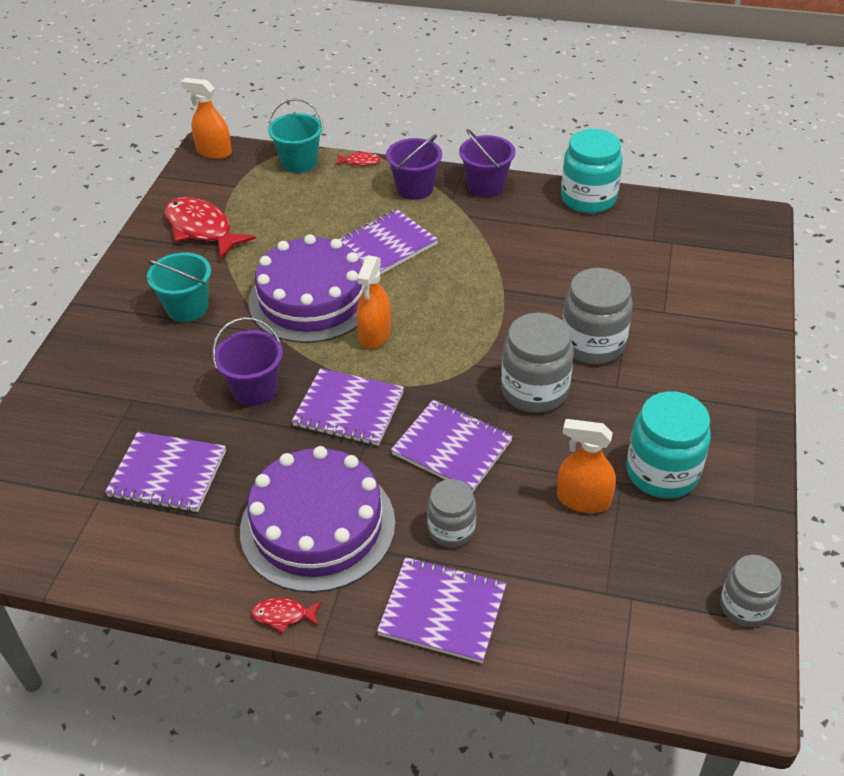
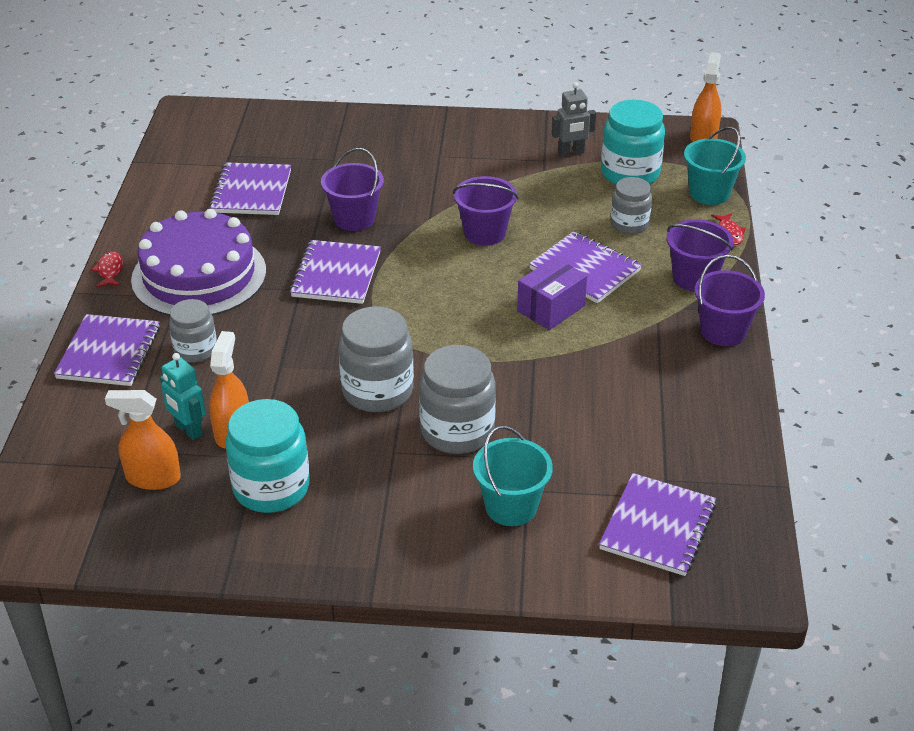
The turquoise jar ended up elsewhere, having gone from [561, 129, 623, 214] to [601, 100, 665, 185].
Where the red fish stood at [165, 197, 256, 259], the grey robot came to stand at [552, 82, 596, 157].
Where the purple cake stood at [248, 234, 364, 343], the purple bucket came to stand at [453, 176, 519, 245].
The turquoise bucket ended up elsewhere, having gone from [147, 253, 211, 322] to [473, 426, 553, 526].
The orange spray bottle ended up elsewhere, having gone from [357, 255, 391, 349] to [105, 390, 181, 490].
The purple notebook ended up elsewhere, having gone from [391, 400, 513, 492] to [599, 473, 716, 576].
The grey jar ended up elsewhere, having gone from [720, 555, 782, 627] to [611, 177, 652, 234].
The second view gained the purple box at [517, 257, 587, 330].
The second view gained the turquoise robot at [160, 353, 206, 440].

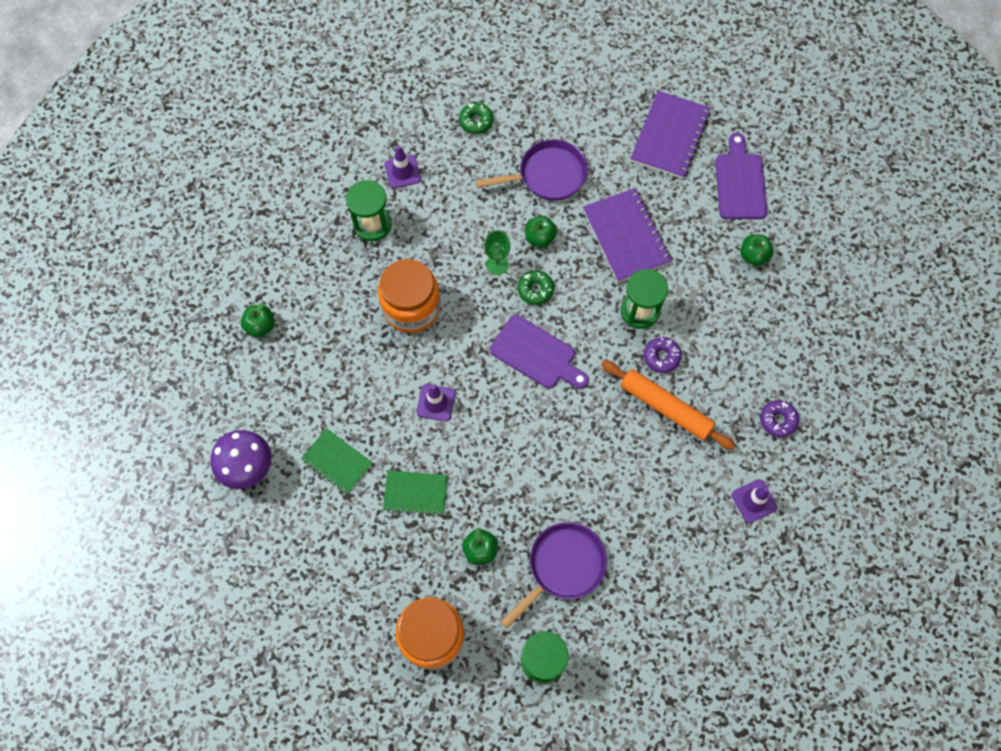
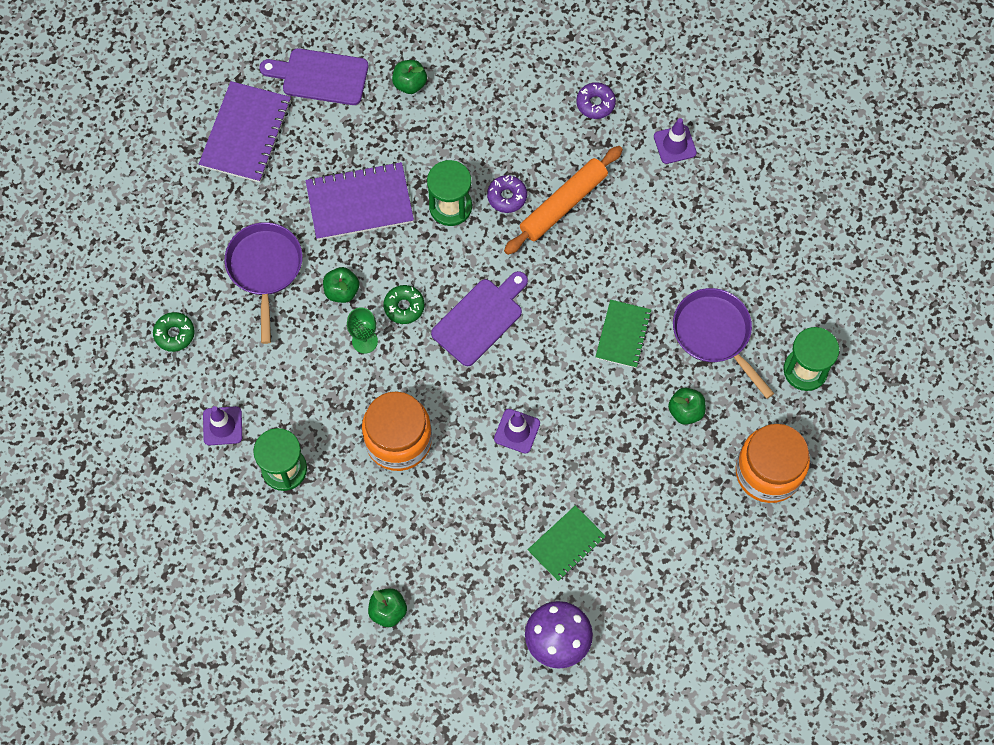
The purple notebook at [630, 91, 710, 179] ended up facing another way, 75 degrees clockwise from before.
The green notebook ended up elsewhere, having gone from [383, 470, 448, 516] to [595, 300, 652, 368].

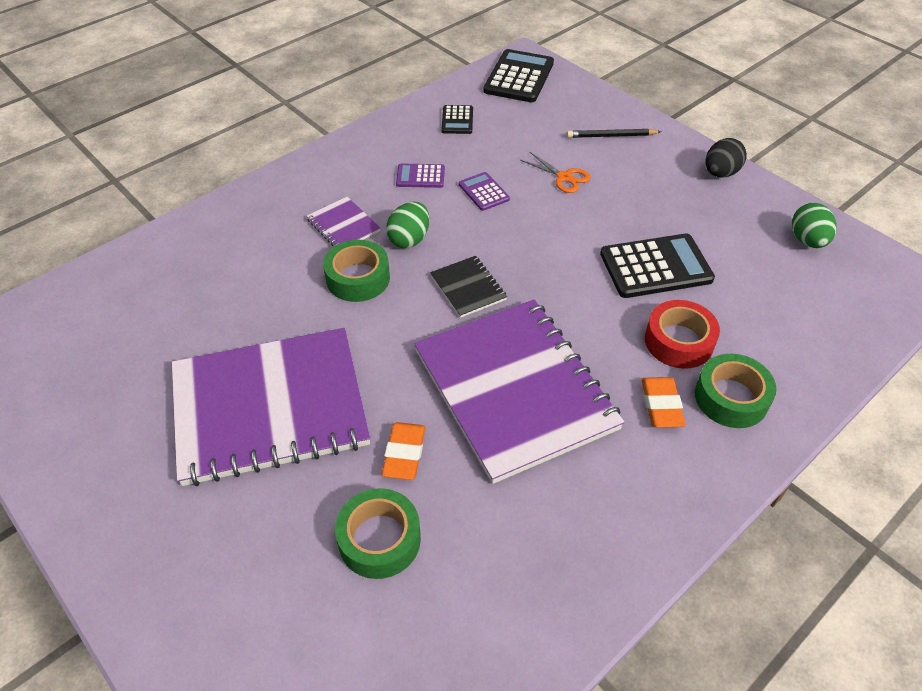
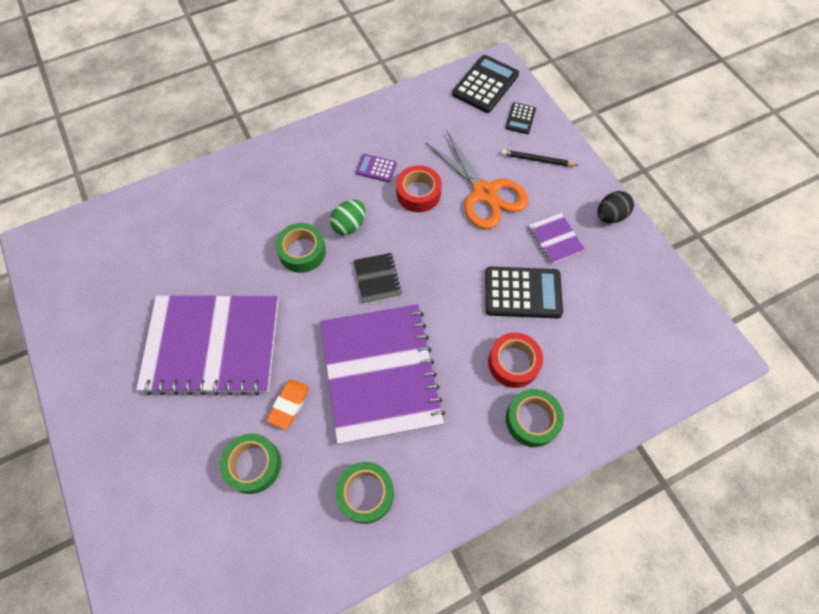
The black calculator ended up elsewhere, having gone from [441, 105, 473, 134] to [506, 102, 536, 134].
The size of the orange scissors at [520, 152, 591, 193] changed by a factor of 2.14.
Where the purple calculator stood at [459, 172, 510, 211], the red tape came to stand at [396, 165, 442, 212].
The purple notebook ended up elsewhere, having gone from [307, 197, 380, 246] to [529, 213, 585, 264].
The second view lost the green egg at [792, 203, 837, 248].
The second view lost the orange eraser at [642, 377, 686, 428].
The second view gained the green tape at [336, 462, 394, 524].

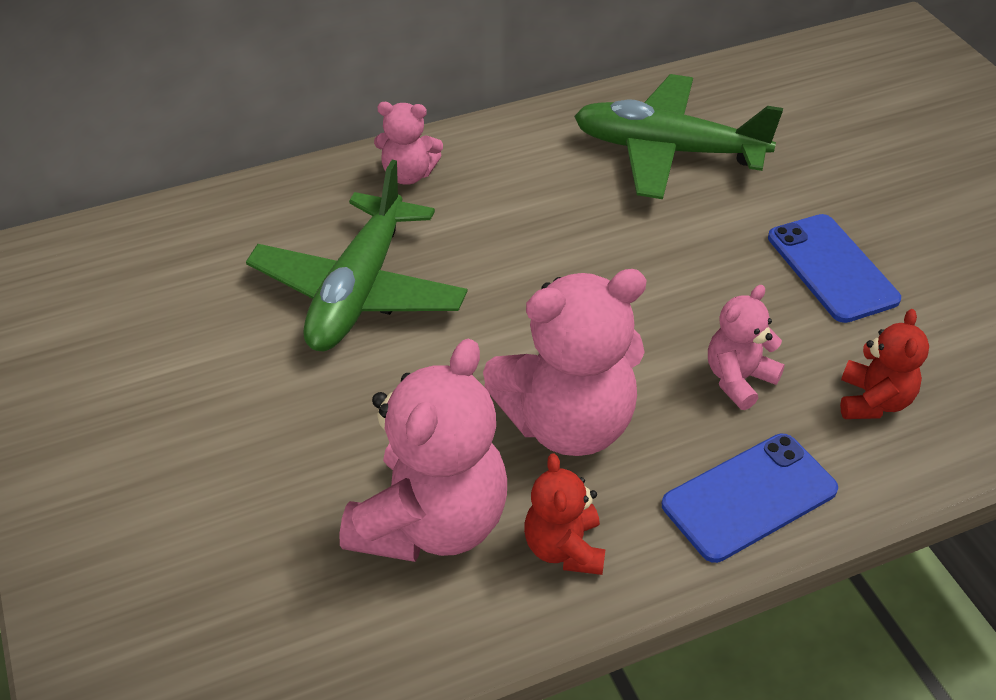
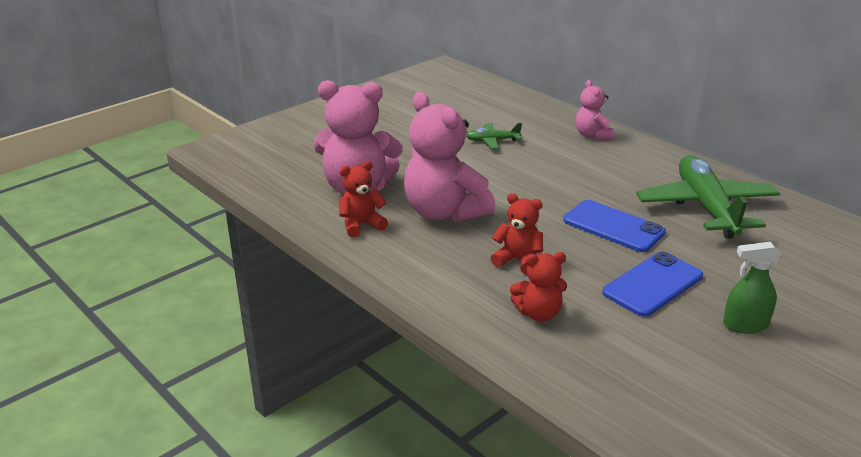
The size of the green plane at [246, 160, 468, 351] changed by a factor of 0.45.
What was the pink teddy bear at [708, 285, 785, 410] turned into the red teddy bear at [491, 193, 543, 275].
The blue phone ended up elsewhere, having gone from [662, 434, 838, 563] to [563, 200, 666, 252].
The second view gained the green spray bottle at [723, 242, 781, 334].

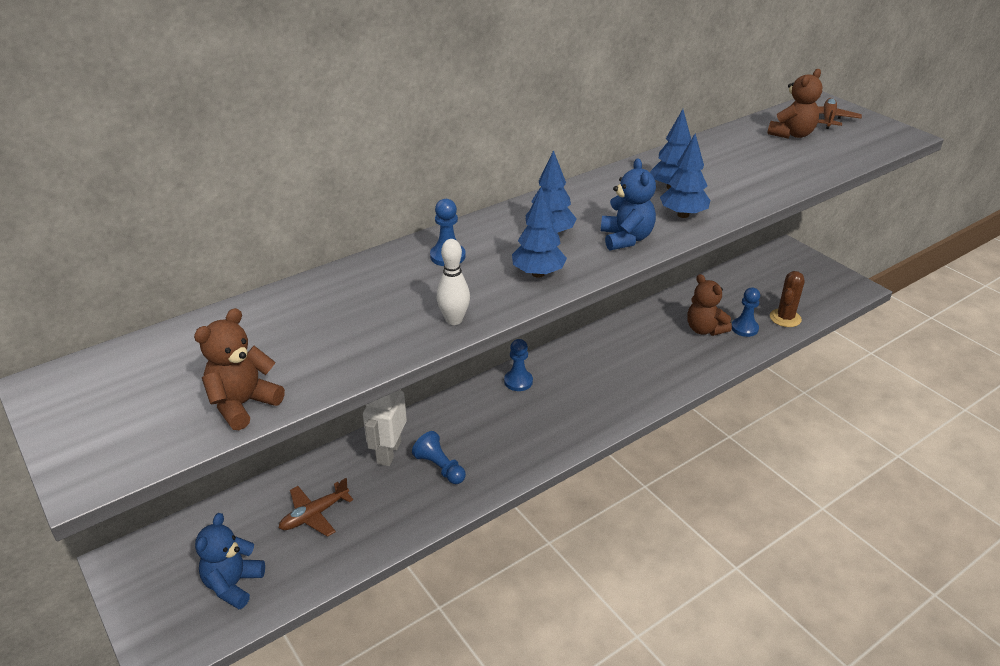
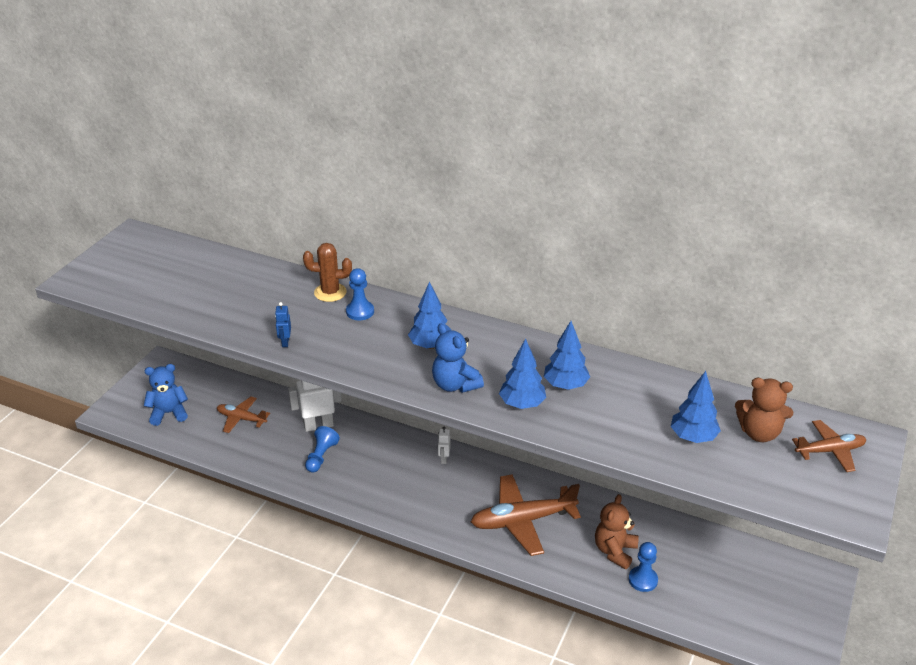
The blue teddy bear at [601, 158, 656, 251] ended up facing another way, 90 degrees clockwise from before.
The blue tree ended up elsewhere, having gone from [512, 187, 567, 278] to [671, 371, 721, 443].
Where the white bowling pin stood at [437, 239, 470, 325], the blue robot came to stand at [275, 302, 291, 347].
The brown cactus ended up elsewhere, having gone from [770, 271, 804, 327] to [303, 243, 352, 302].
The second view lost the brown teddy bear at [194, 308, 285, 430].
Where the blue pawn stood at [504, 339, 533, 391], the white robot came to stand at [438, 427, 450, 464].
The second view gained the brown plane at [471, 474, 581, 556].

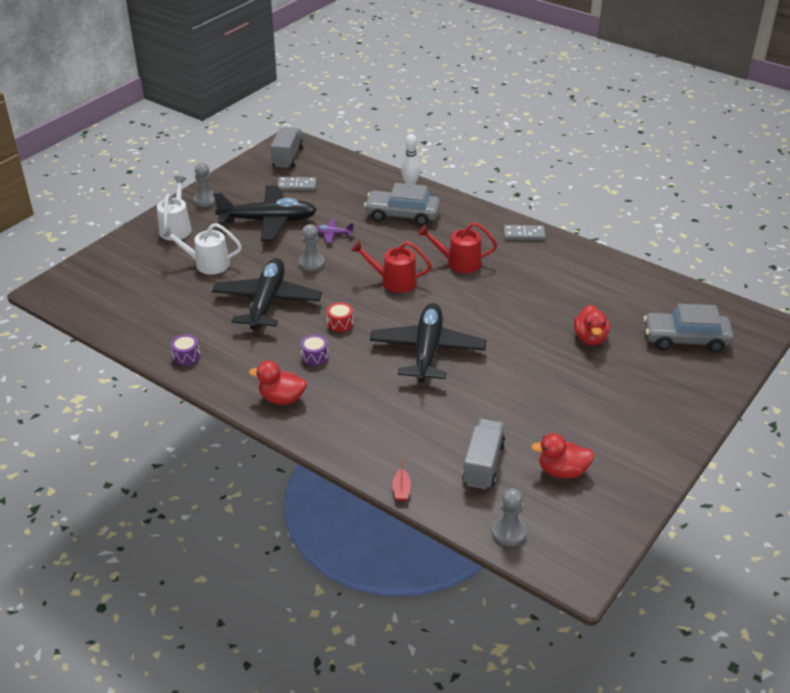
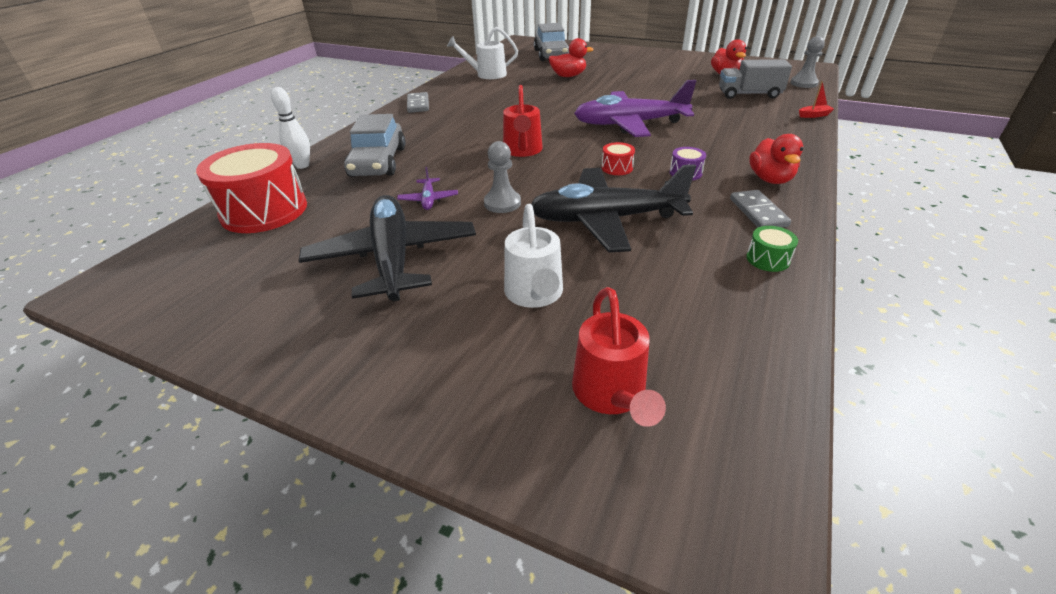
The second view lost the grey truck at [271, 127, 304, 168].
The second view lost the grey pawn at [193, 163, 216, 207].
The white watering can ended up elsewhere, having gone from [157, 176, 192, 241] to [447, 27, 518, 79].
The grey domino ended up elsewhere, having gone from [277, 177, 317, 191] to [730, 190, 791, 228].
The red watering can ended up elsewhere, having gone from [418, 222, 497, 273] to [572, 287, 666, 427].
What was the black plane at [370, 303, 486, 382] turned into the purple plane at [574, 80, 696, 137].
What was the purple drum at [171, 334, 200, 365] turned into the green drum at [746, 226, 798, 272].
The second view gained the red drum at [196, 143, 307, 233].

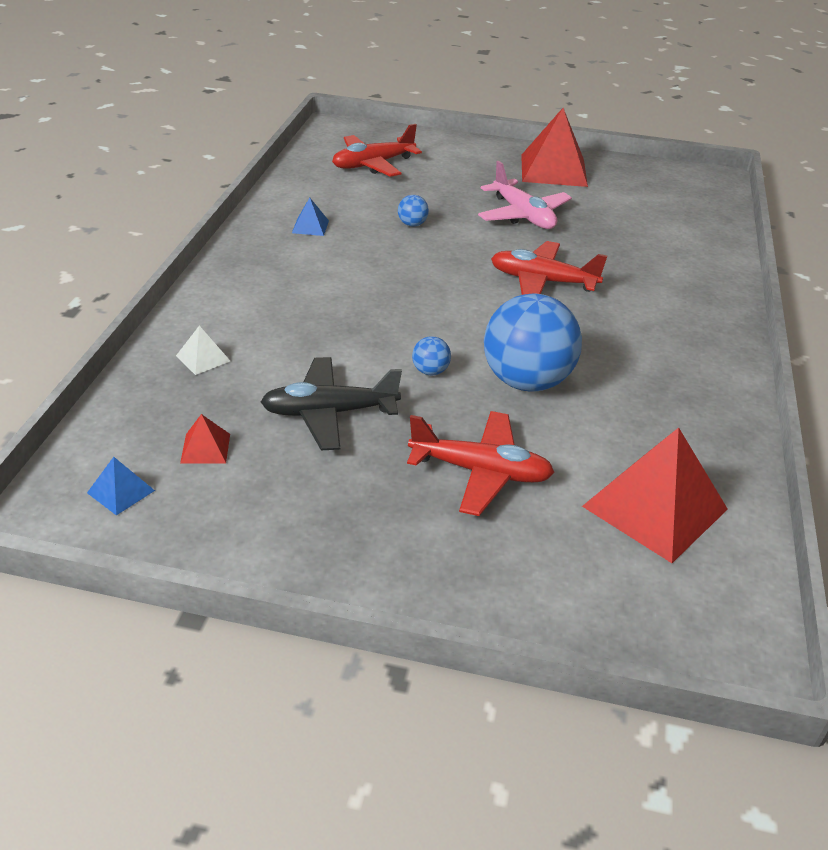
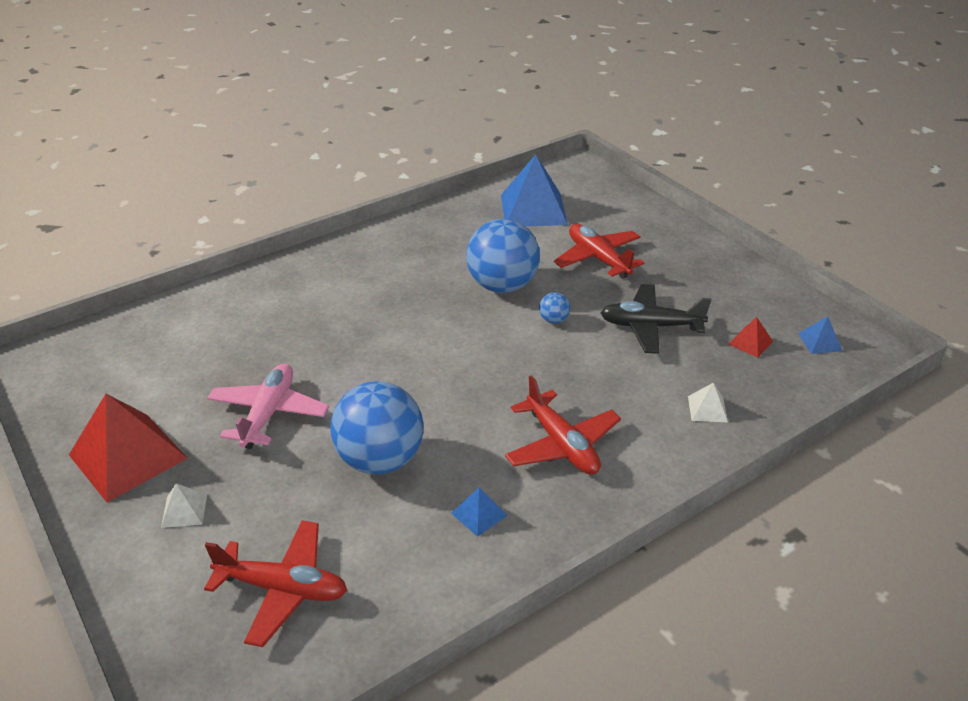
The size of the blue ball at [398, 195, 429, 227] changed by a factor of 2.44.
The red plane ended up elsewhere, having gone from [491, 241, 607, 295] to [505, 375, 621, 475].
The black plane at [261, 357, 402, 450] ended up facing another way, 150 degrees clockwise from before.
What was the red pyramid at [582, 427, 728, 563] turned into the blue pyramid at [501, 154, 568, 226].
The second view gained the white pyramid at [161, 484, 207, 528].

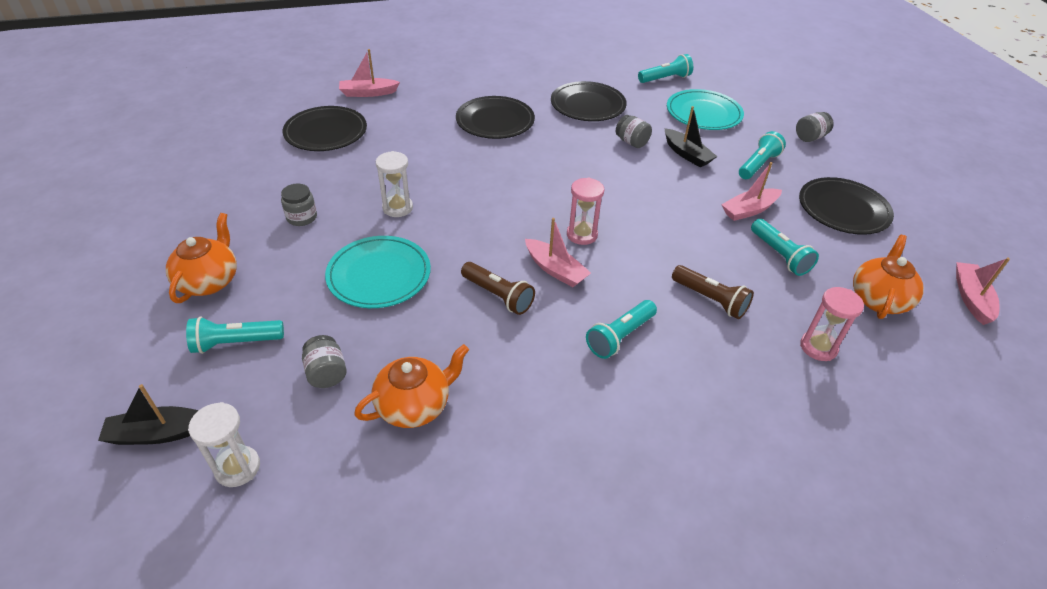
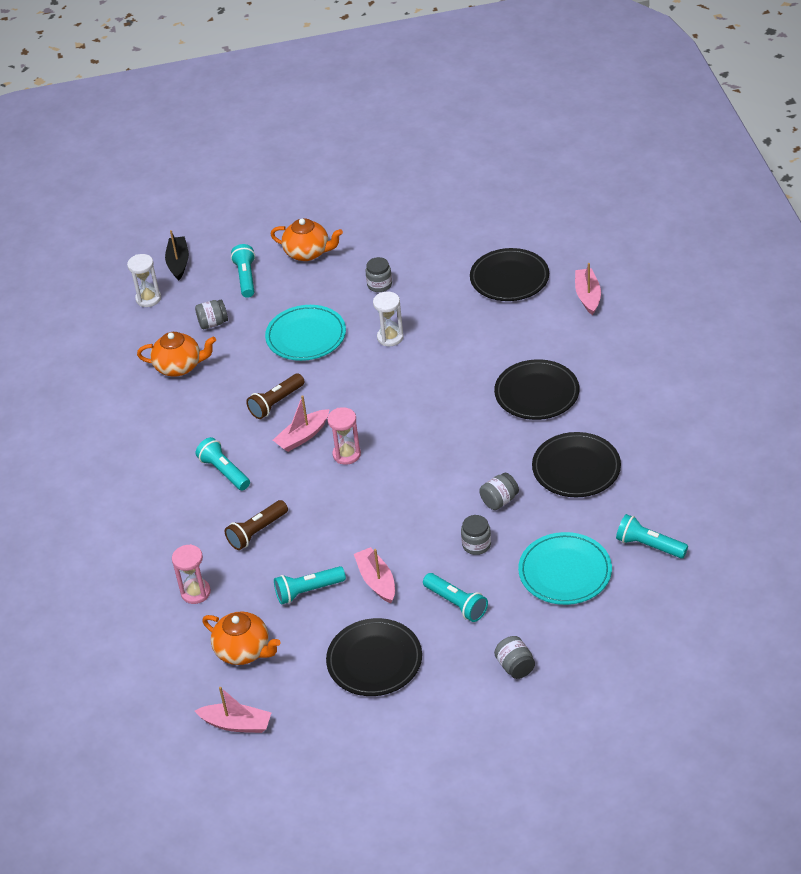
The turquoise flashlight at [638, 54, 693, 83] ended up facing another way, 135 degrees clockwise from before.
Where the black boat stood at [665, 106, 718, 167], the grey jar came to stand at [461, 515, 491, 555].
The orange teapot at [354, 344, 469, 428] ended up facing another way, 60 degrees counterclockwise from before.

